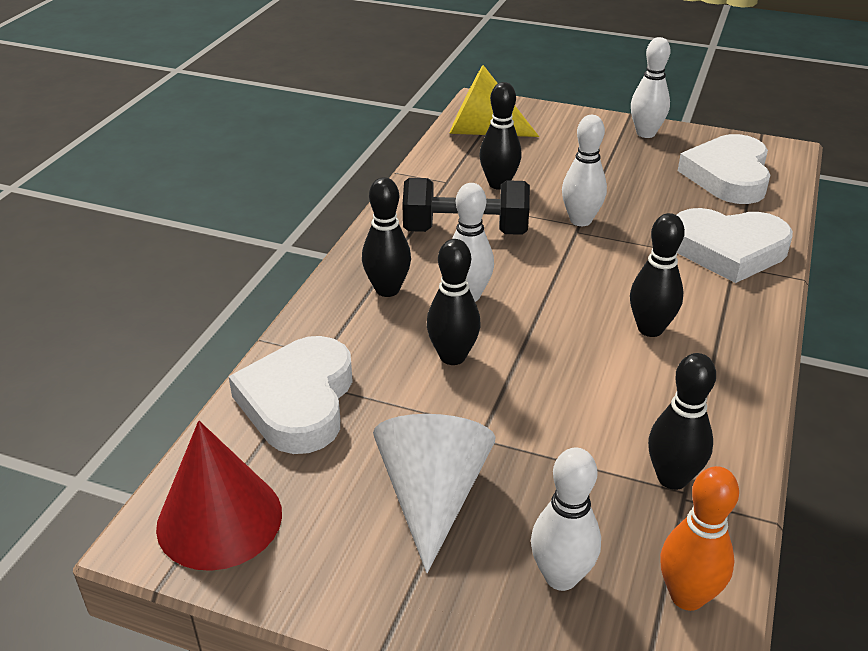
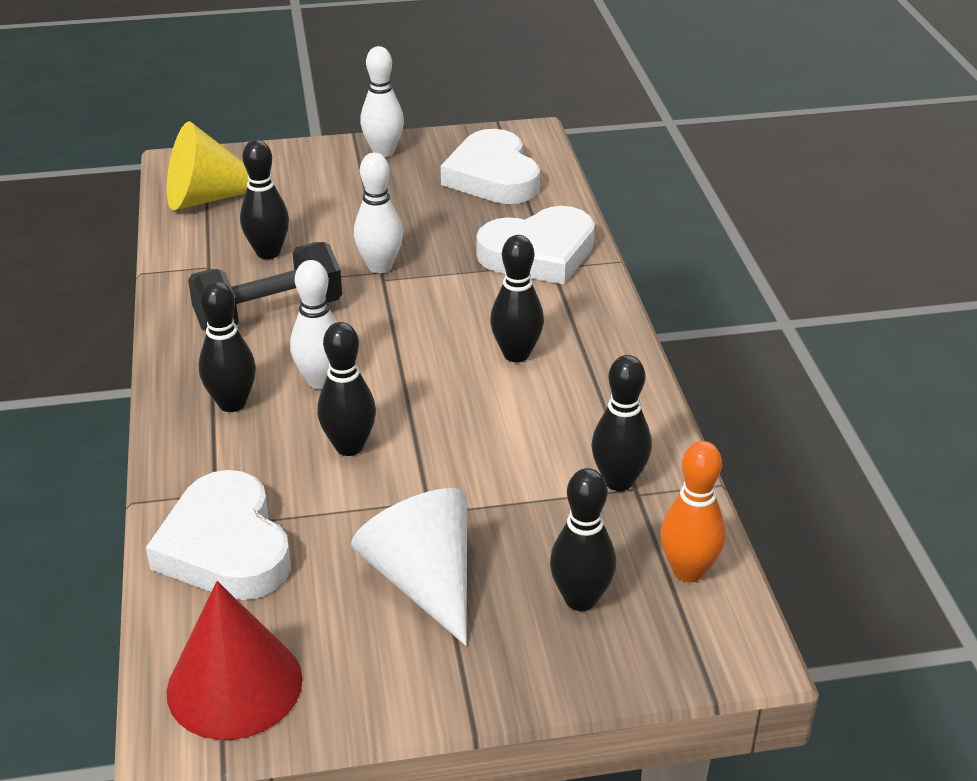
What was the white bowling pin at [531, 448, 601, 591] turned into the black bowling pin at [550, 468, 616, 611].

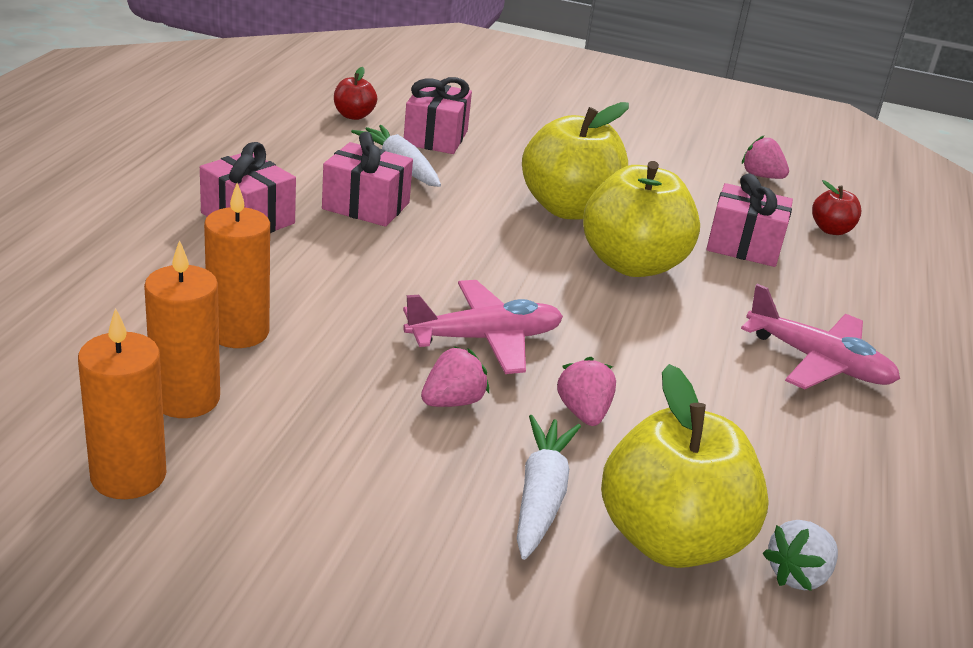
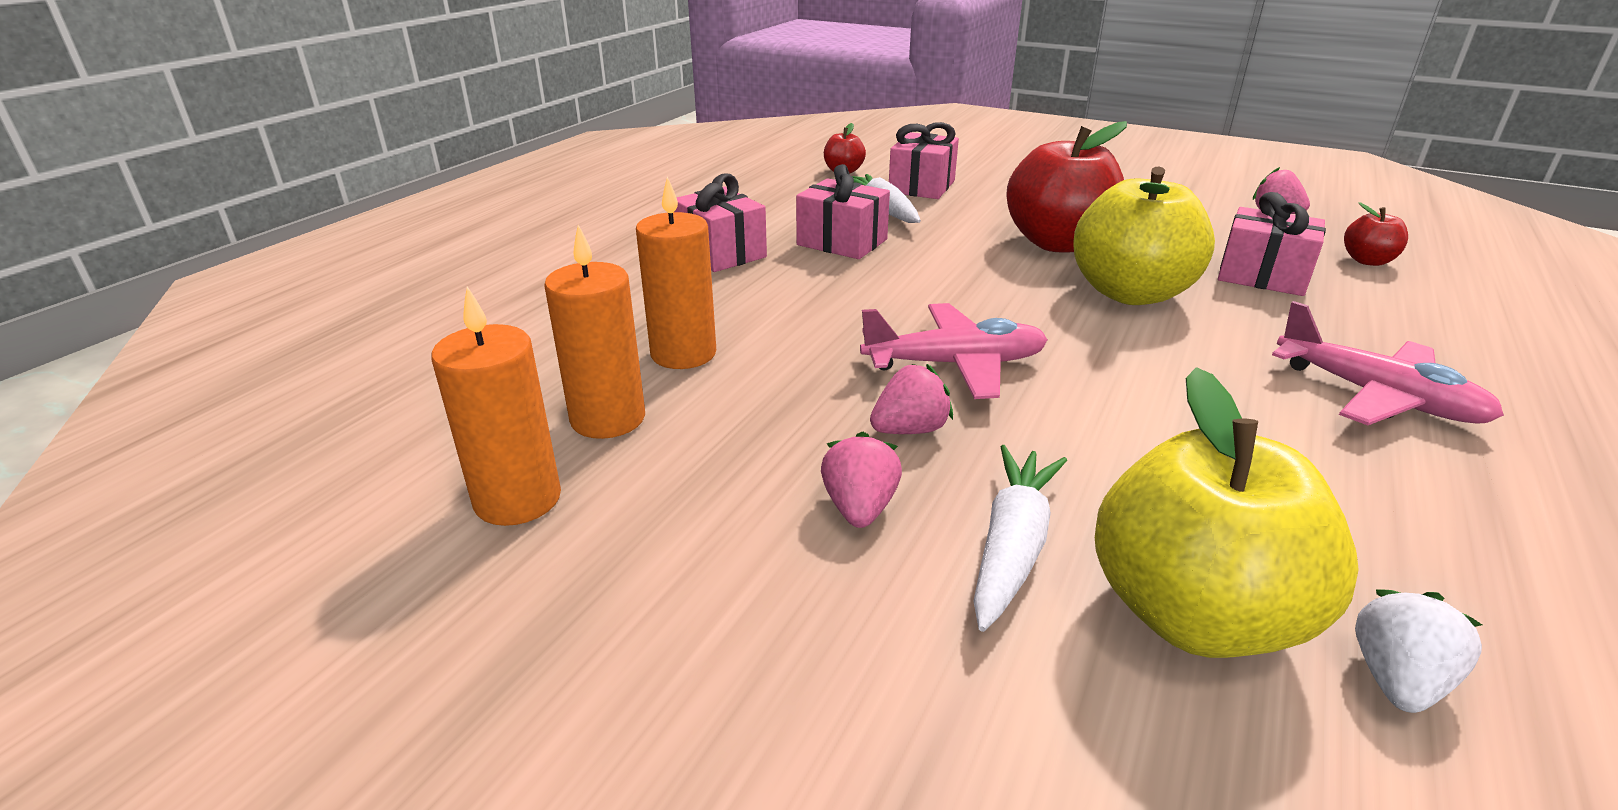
What was the yellow apple at [522, 102, 629, 219] turned into the red apple at [1006, 121, 1127, 252].
The pink strawberry ended up elsewhere, having gone from [557, 357, 616, 426] to [821, 432, 902, 528].
The white strawberry at [763, 520, 838, 591] ended up facing another way, 150 degrees clockwise from before.

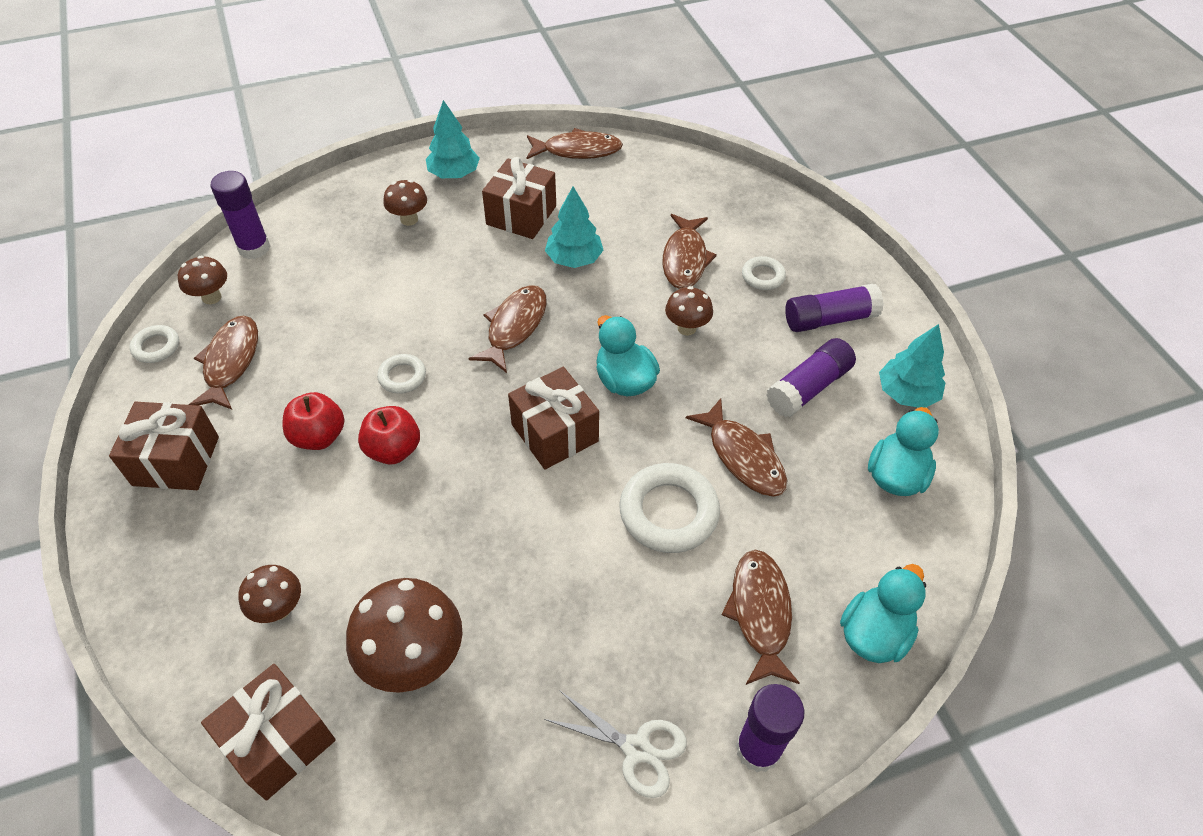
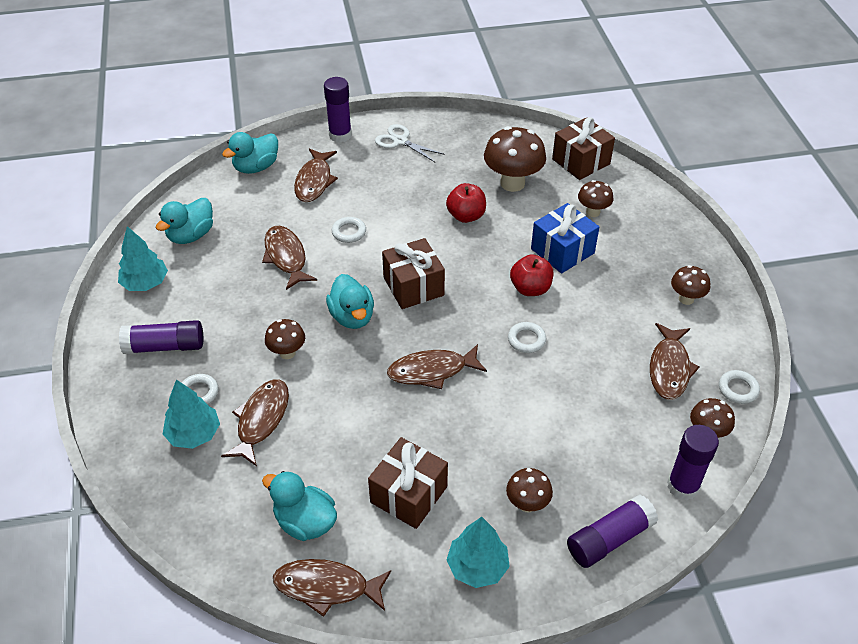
The turquoise tree ended up elsewhere, having gone from [545, 186, 604, 268] to [163, 379, 220, 449].
The brown fish at [468, 285, 547, 373] ended up facing another way, 45 degrees clockwise from before.
The purple glue stick ended up elsewhere, having gone from [766, 338, 856, 417] to [567, 494, 658, 568].
The red apple ended up elsewhere, having gone from [283, 392, 344, 450] to [446, 183, 486, 223].
Where the brown gift stood at [109, 402, 219, 490], the brown mushroom came to stand at [671, 265, 710, 305].
The size of the white ring at [620, 463, 720, 553] changed by a factor of 0.53.
The second view gained the blue gift at [531, 203, 599, 273].
The second view gained the turquoise duck at [262, 471, 337, 541].

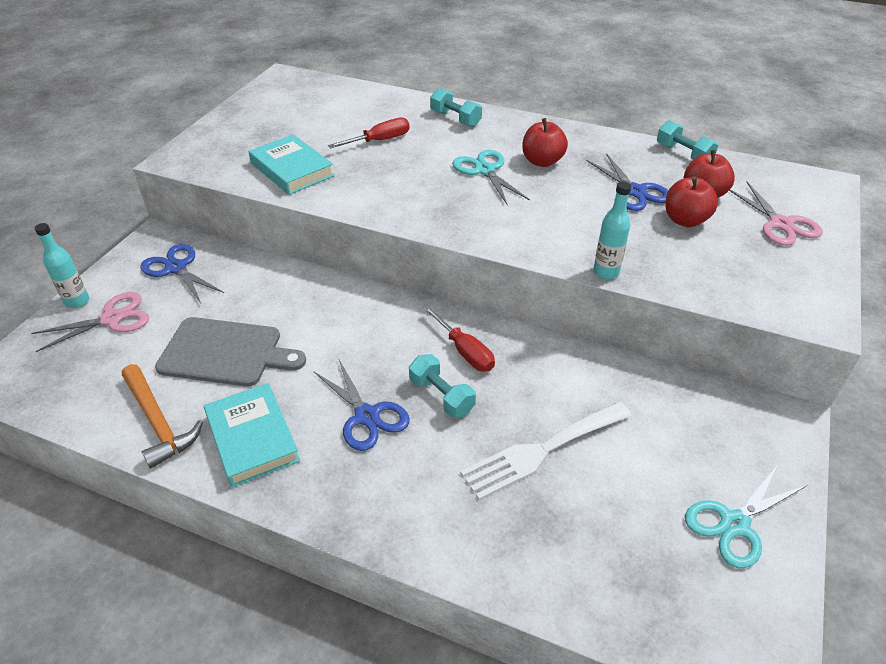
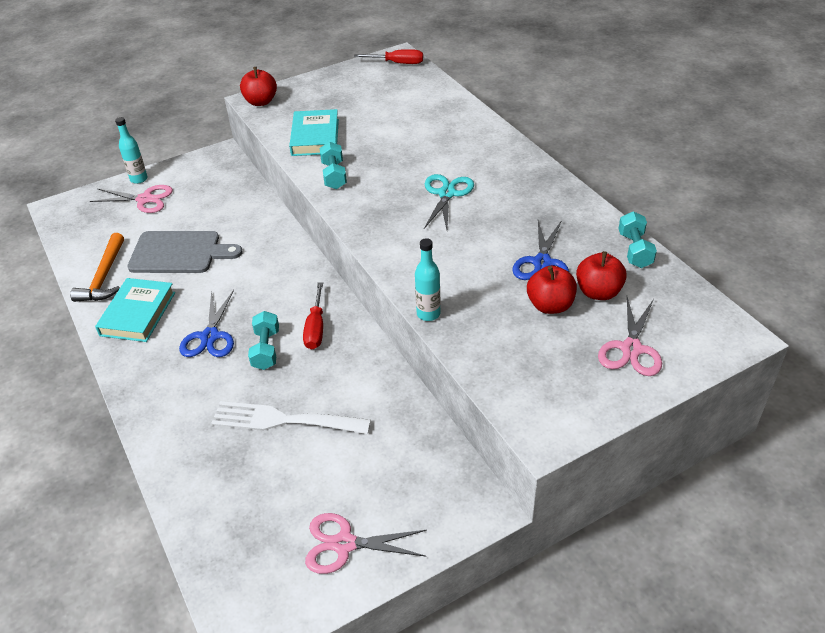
The turquoise dumbbell ended up elsewhere, having gone from [430, 88, 482, 127] to [320, 142, 347, 189].
The red screwdriver ended up elsewhere, having gone from [328, 117, 410, 149] to [354, 49, 423, 64].
The red apple ended up elsewhere, having gone from [522, 118, 568, 167] to [240, 67, 277, 106].
The second view lost the blue scissors at [140, 244, 224, 303].
The grey cutting board at [155, 317, 306, 387] ended up facing another way, 45 degrees counterclockwise from before.
What was the turquoise scissors at [685, 464, 806, 568] turned into the pink scissors at [305, 513, 427, 574].

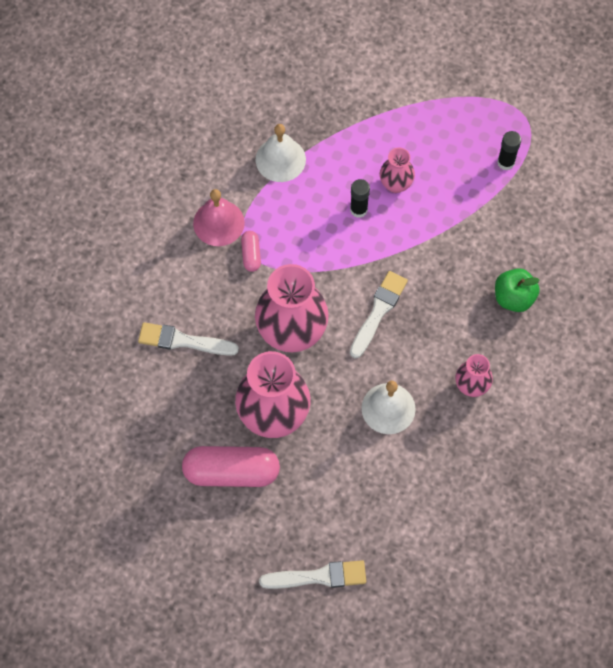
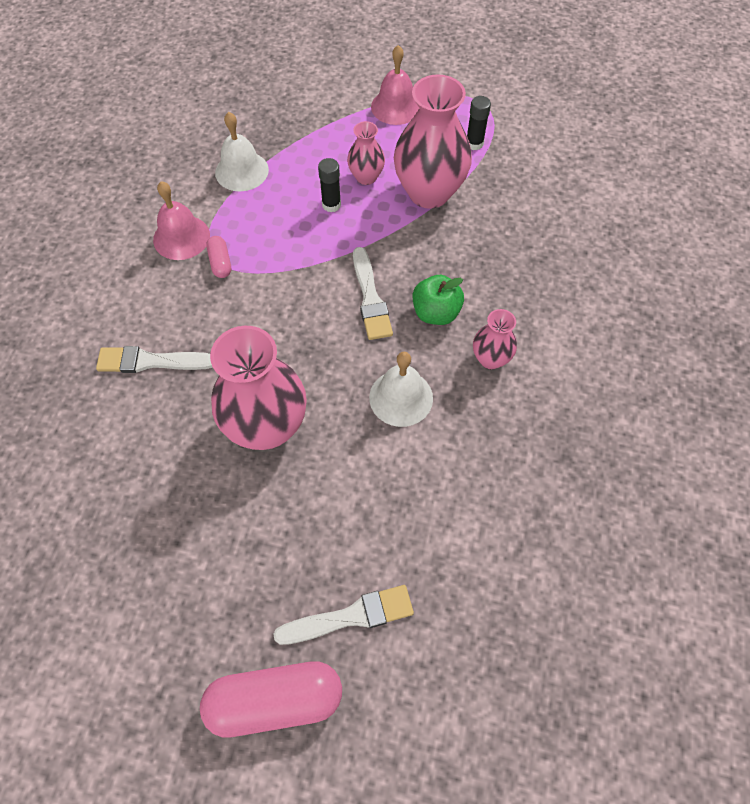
The pink vase ended up elsewhere, having gone from [255, 264, 329, 352] to [394, 74, 472, 209].
The green apple ended up elsewhere, having gone from [495, 268, 540, 312] to [413, 275, 464, 325].
The white brush at [350, 271, 408, 358] ended up facing another way, 150 degrees clockwise from before.
The pink capsule ended up elsewhere, having gone from [182, 446, 280, 487] to [200, 661, 342, 737].
The second view gained the pink bell at [371, 45, 419, 125].

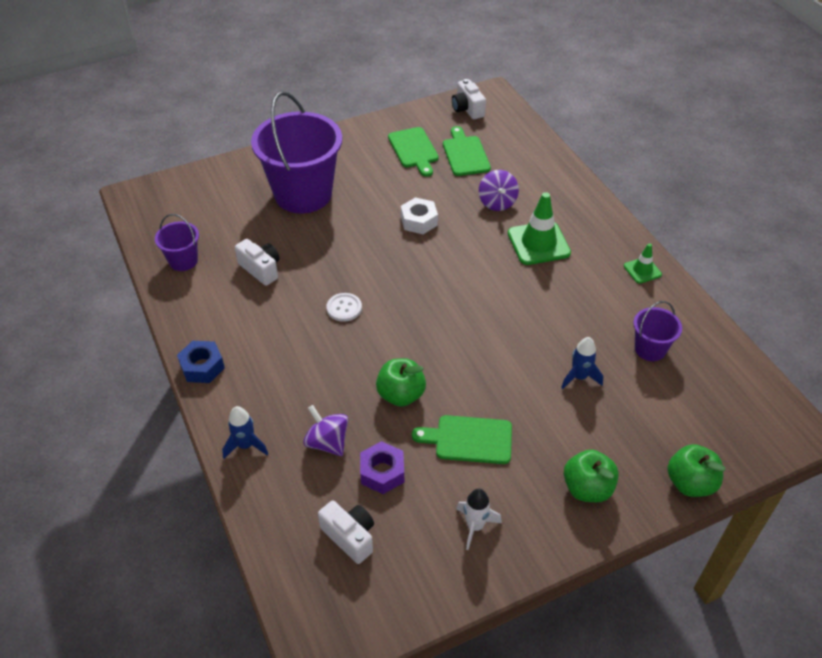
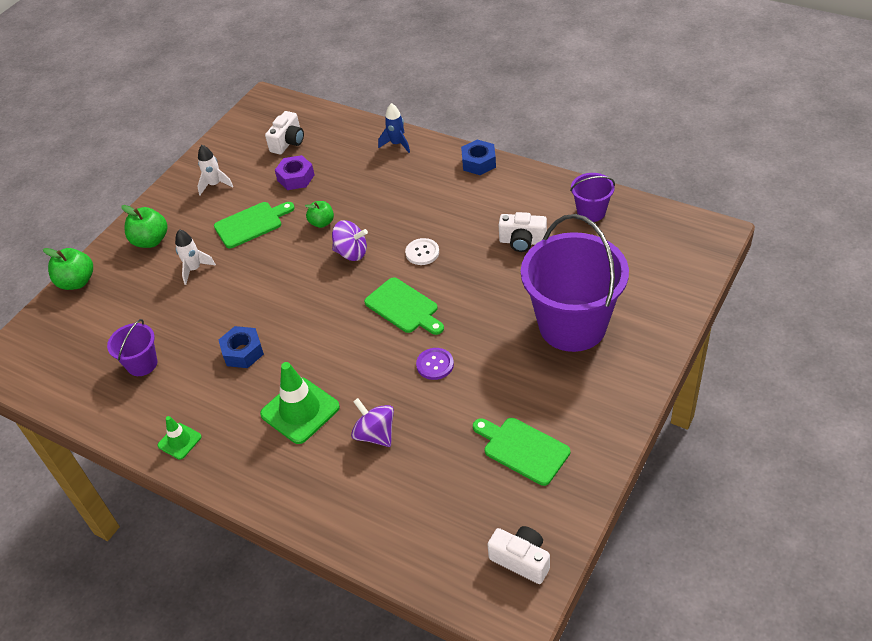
The green cutting board ended up elsewhere, having gone from [443, 126, 491, 176] to [364, 277, 444, 335].
Where the white nut stood at [401, 197, 438, 234], the purple button came to stand at [416, 348, 454, 380].
The second view lost the blue rocket at [561, 337, 603, 389].
The size of the green apple at [376, 358, 426, 407] changed by a factor of 0.66.
The purple spinning top ended up elsewhere, having gone from [303, 405, 348, 456] to [332, 220, 368, 261].
The white camera at [318, 500, 374, 564] ended up facing another way, 75 degrees counterclockwise from before.
The second view gained the white rocket at [175, 229, 216, 285].
The second view gained the blue nut at [219, 326, 264, 368].

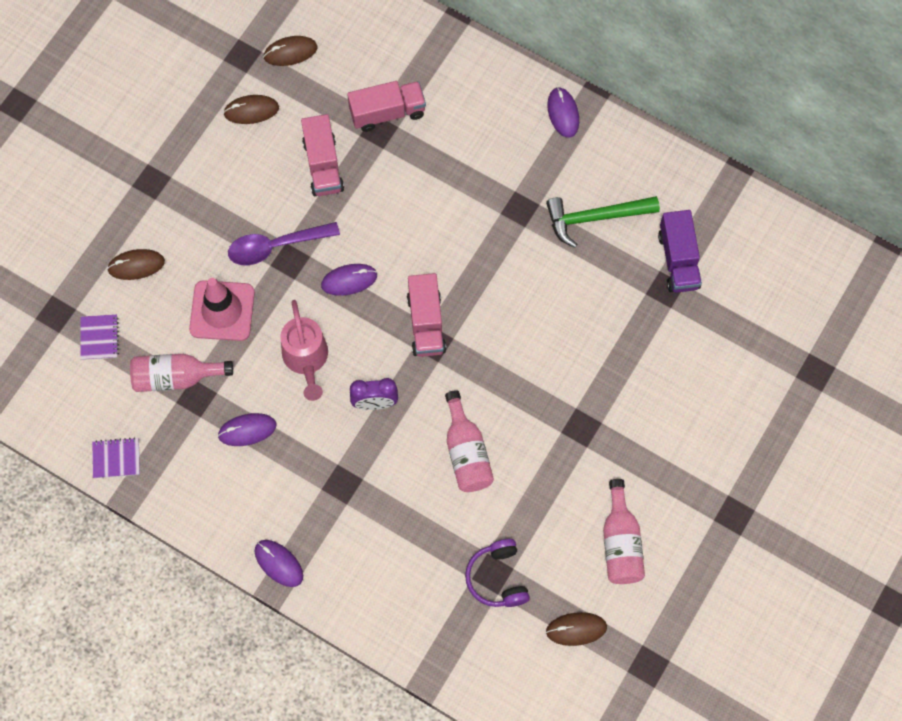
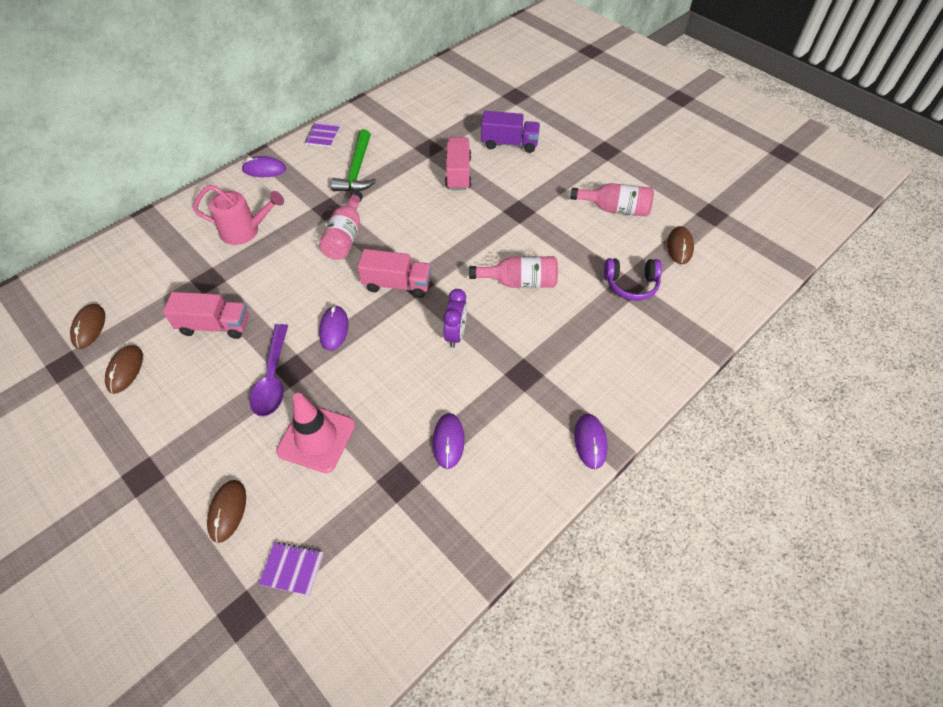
The pink truck ended up elsewhere, having gone from [347, 81, 426, 132] to [445, 137, 472, 190].
The purple truck ended up elsewhere, having gone from [658, 210, 702, 293] to [481, 111, 540, 153].
The pink watering can ended up elsewhere, having gone from [280, 300, 328, 401] to [193, 185, 284, 245].
The pink bottle ended up elsewhere, having gone from [130, 354, 233, 392] to [319, 190, 363, 259].
The purple notebook ended up elsewhere, having gone from [92, 437, 140, 478] to [305, 122, 340, 147].
The purple mouse at [254, 540, 303, 587] ended up facing another way, 60 degrees counterclockwise from before.

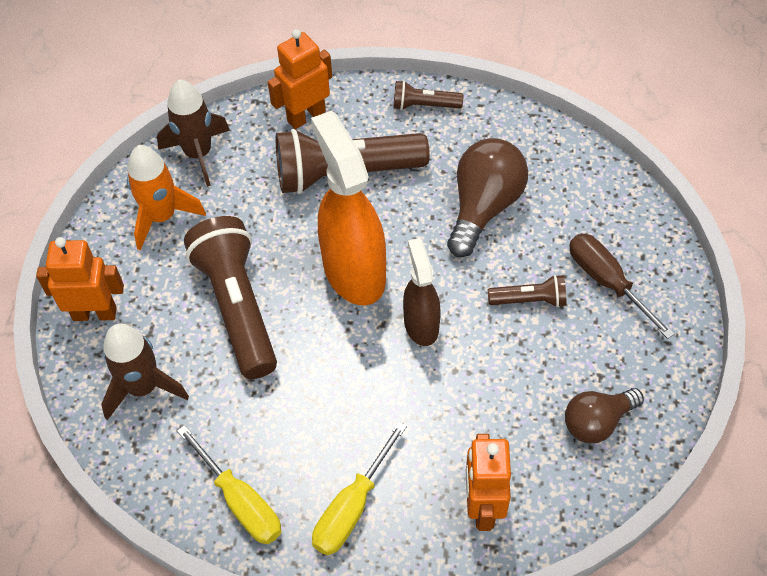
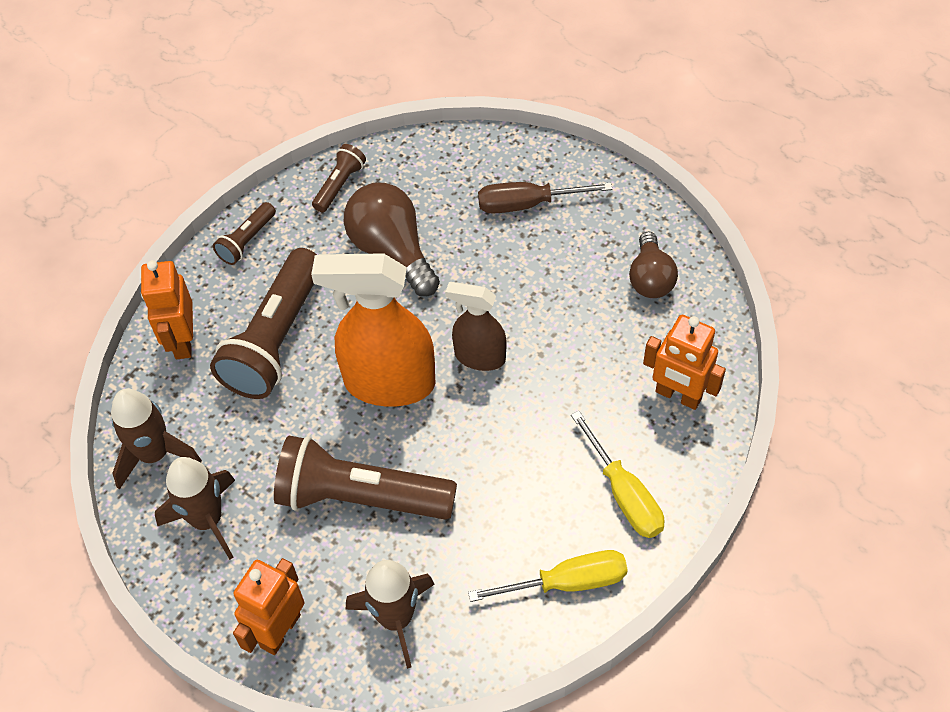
What was the orange rocket at [127, 145, 206, 251] turned into the brown rocket at [155, 457, 235, 560].
The brown flashlight ended up elsewhere, having gone from [488, 275, 567, 307] to [312, 144, 366, 213].

